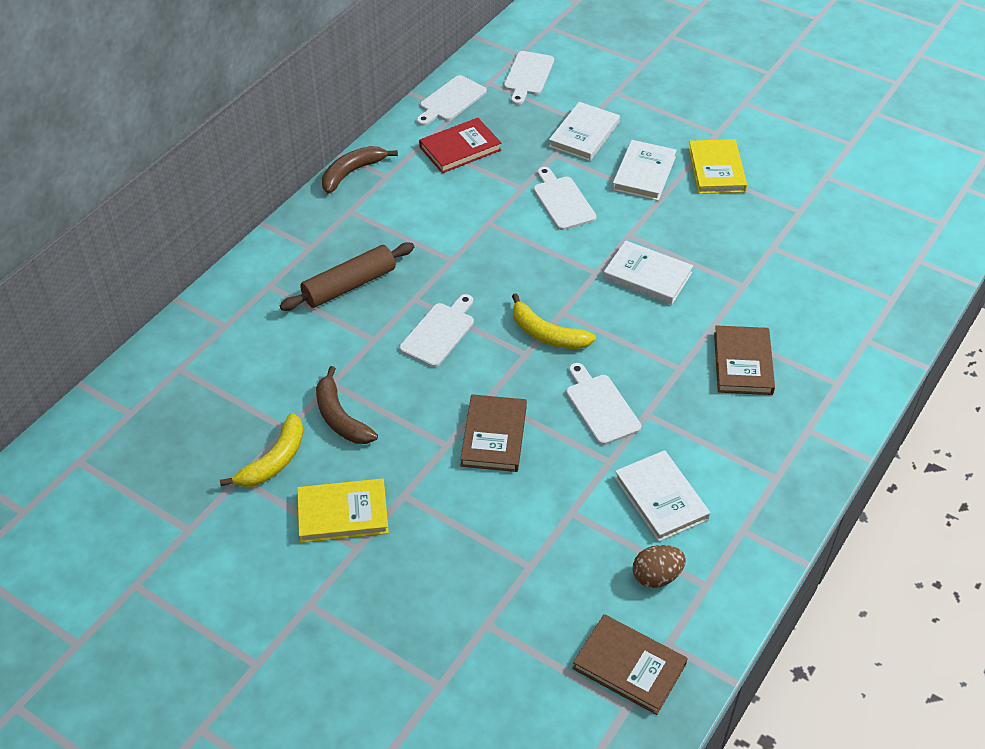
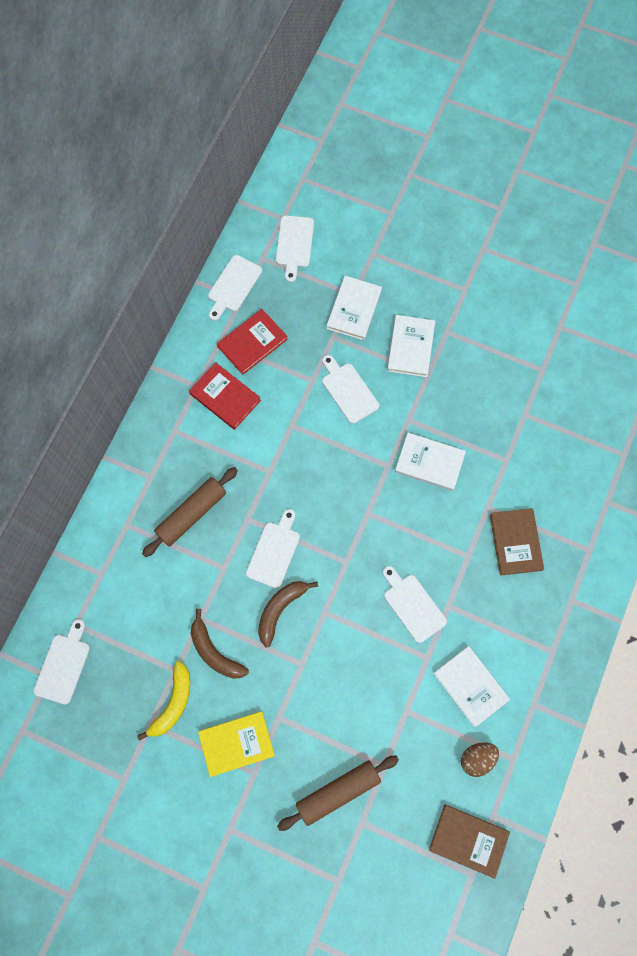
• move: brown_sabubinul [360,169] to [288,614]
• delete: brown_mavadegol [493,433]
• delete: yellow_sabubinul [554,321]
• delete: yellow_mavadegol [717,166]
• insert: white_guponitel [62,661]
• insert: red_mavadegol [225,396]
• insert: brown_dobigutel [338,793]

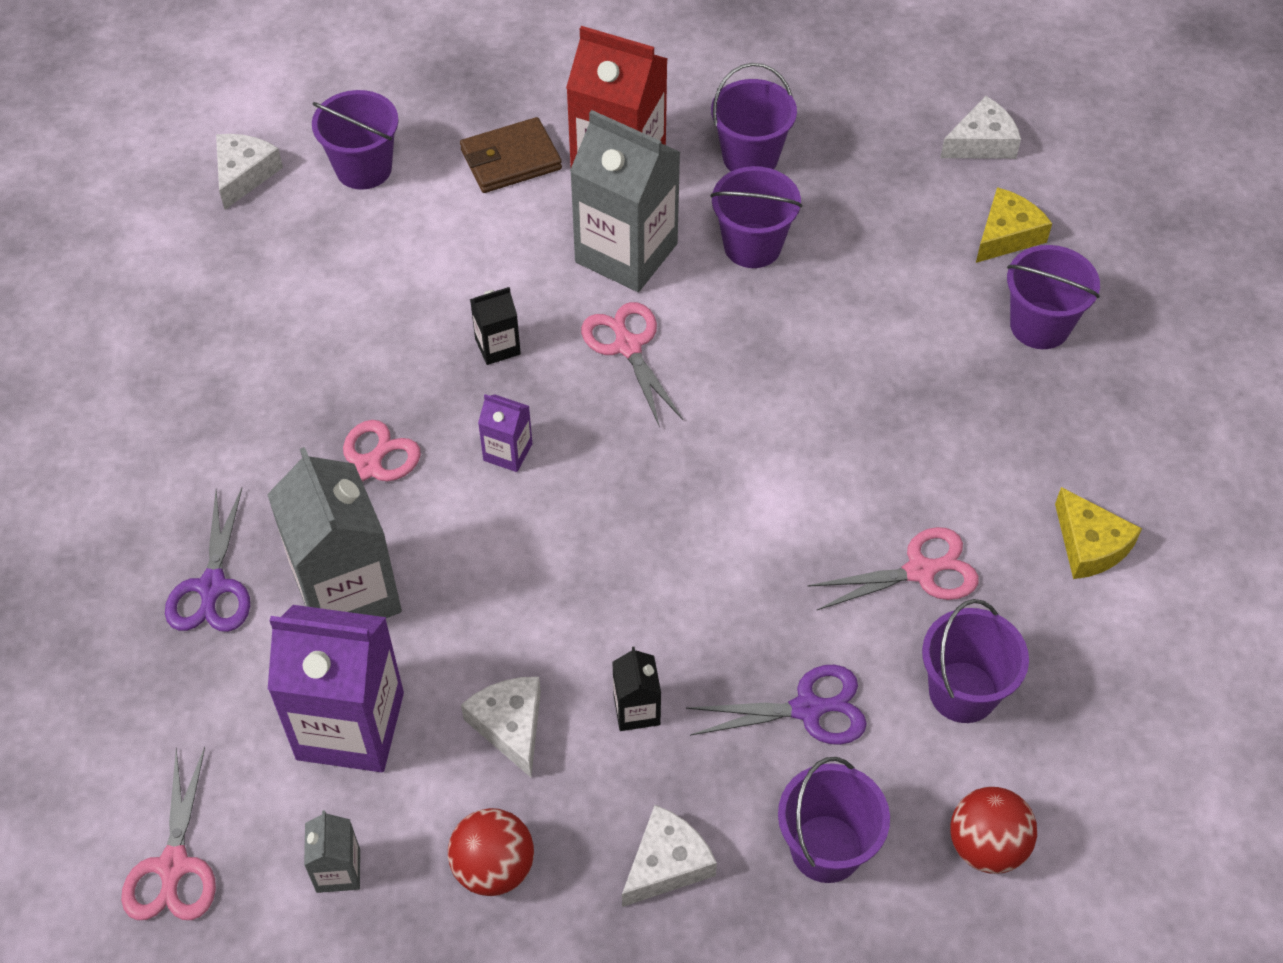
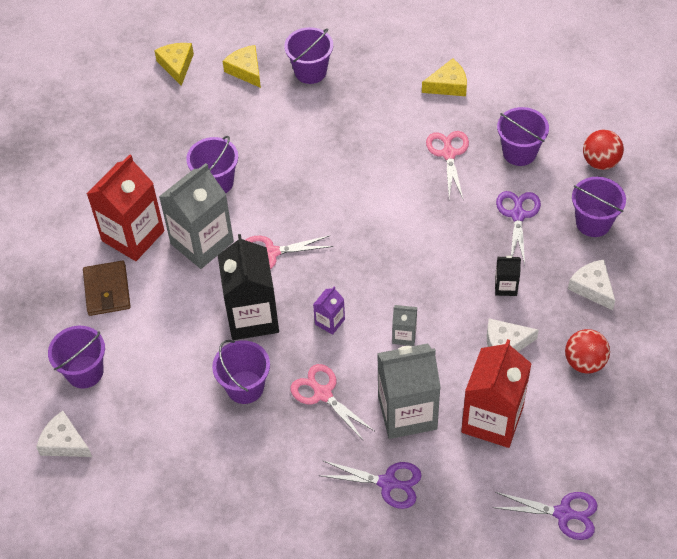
• recolor: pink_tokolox [168,833] to purple_tokolox [545,516]
• recolor: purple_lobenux [336,688] to red_lobenux [496,393]
• move: grey_lobenux [332,851] to [404,325]
• resize: black_lobenux [495,326] = [248,287] x2.17
• move: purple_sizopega [754,117] to [241,372]
• recolor: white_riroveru [980,127] to yellow_riroveru [174,64]

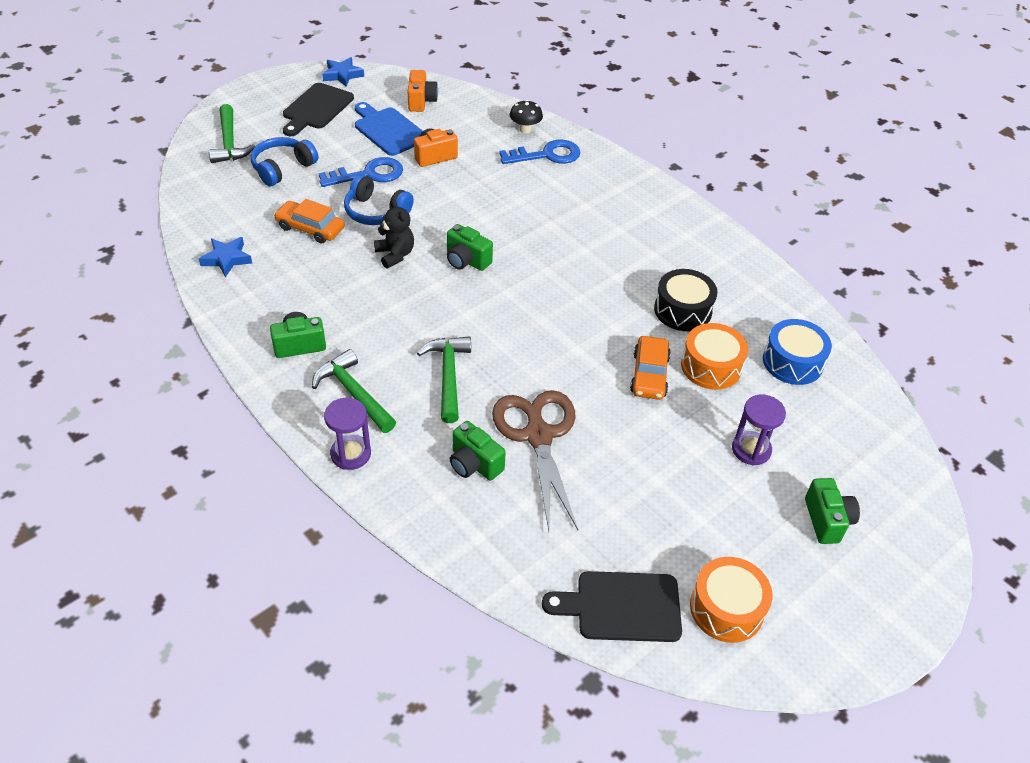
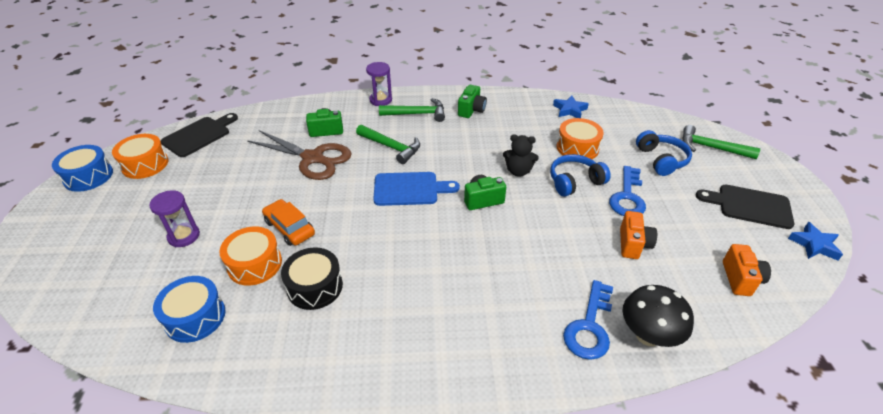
• replace: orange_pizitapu [309,221] to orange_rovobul [580,138]
• rotate: black_guponitel [318,109] = [745,207] 45 degrees counterclockwise
• move: blue_guponitel [389,129] to [416,189]
• rotate: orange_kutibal [422,91] = [747,270] 120 degrees counterclockwise
• resize: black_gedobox [526,116] = [658,316] x1.59
• delete: green_kutibal [832,511]
• insert: blue_rovobul [82,168]

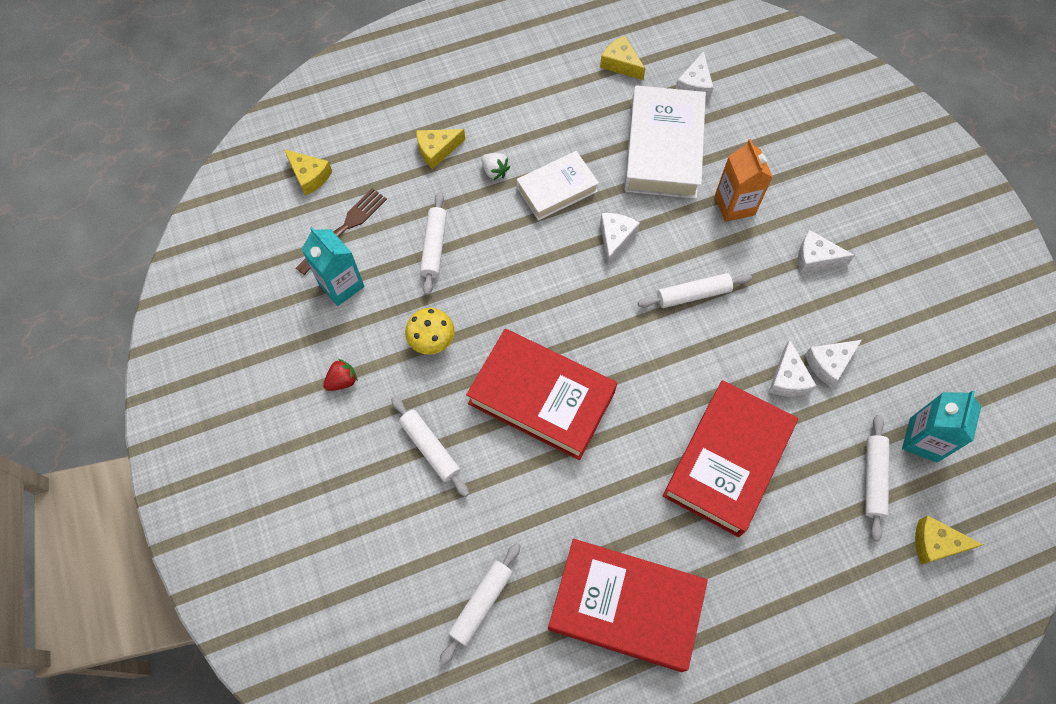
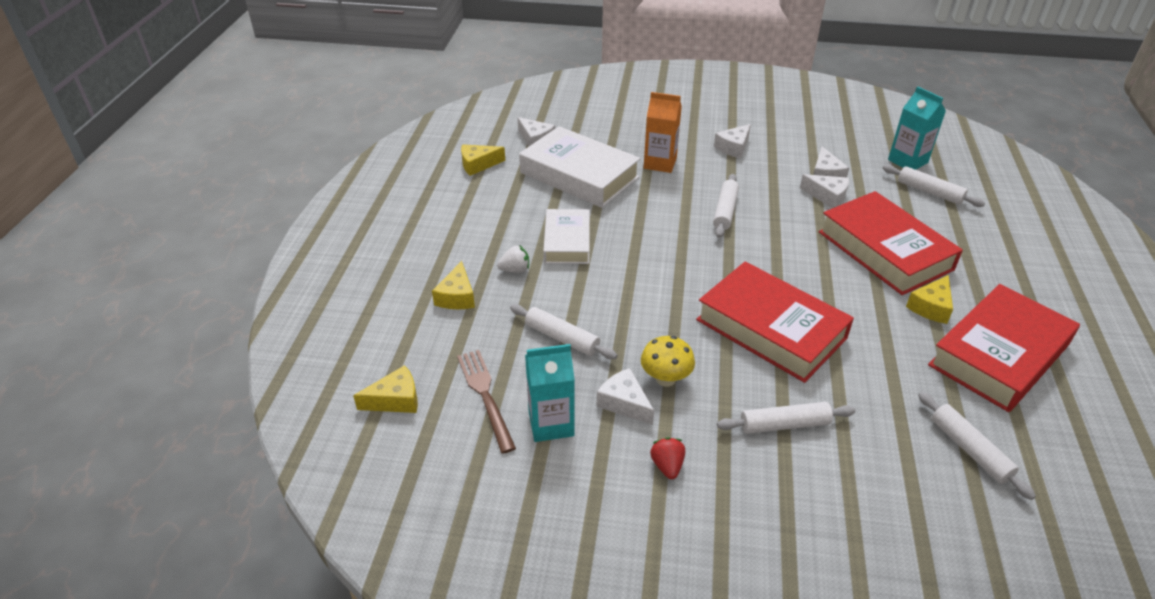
• rotate: red_mavadegol [541,394] = [775,322] 75 degrees clockwise
• move: white_riroveru [620,239] to [625,396]
• move: yellow_riroveru [949,540] to [929,299]

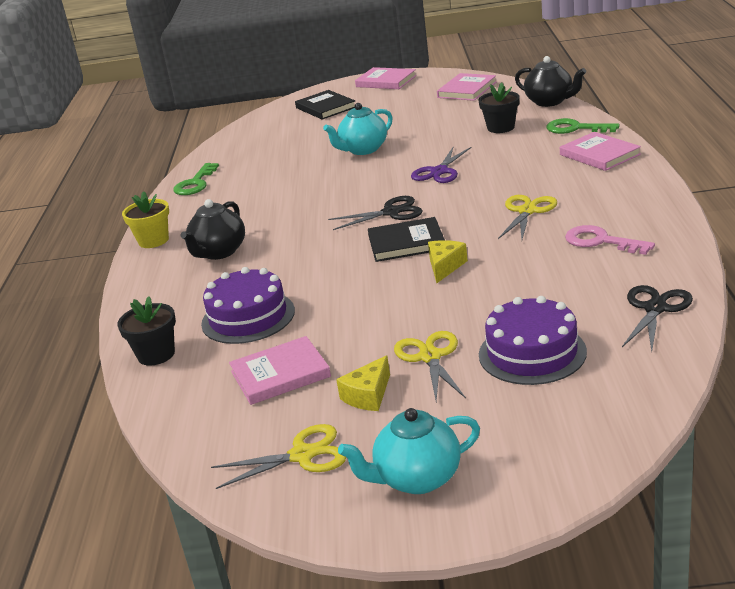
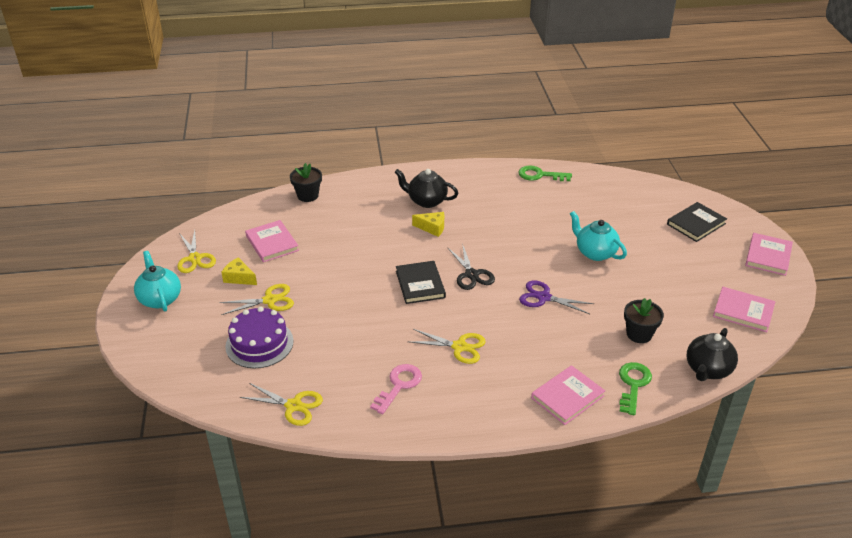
• delete: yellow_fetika [145,219]
• delete: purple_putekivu [248,305]
• move: yellow_riroveru [448,261] to [428,224]
• recolor: black_tokolox [657,318] to yellow_tokolox [281,404]

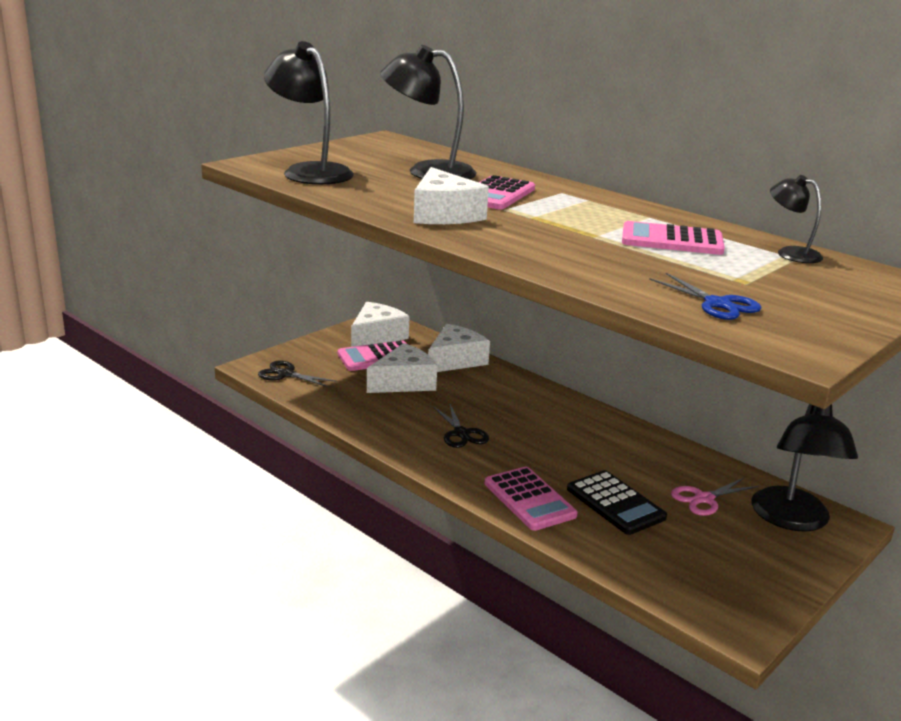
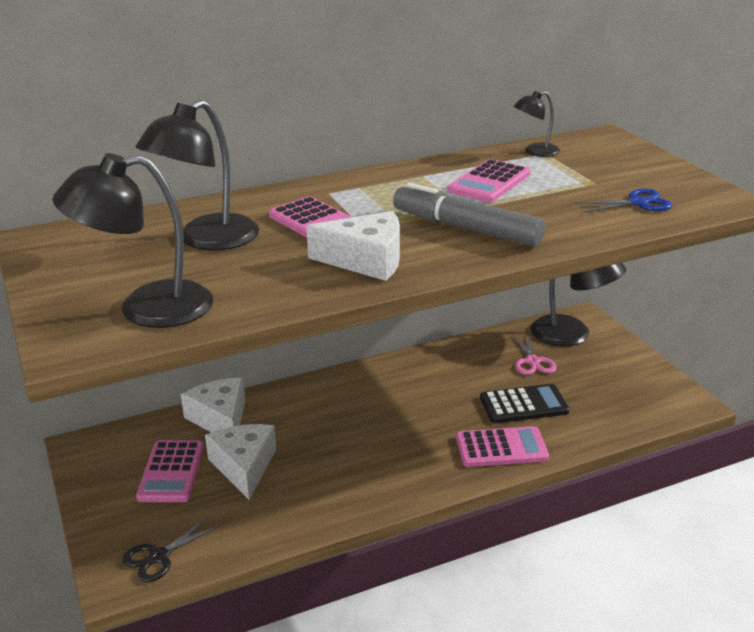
• delete: white_riroveru [380,324]
• delete: black_tokolox [461,426]
• insert: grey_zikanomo [469,214]

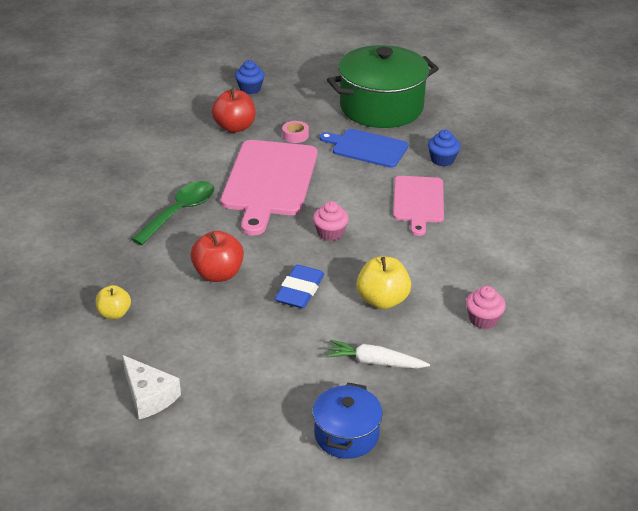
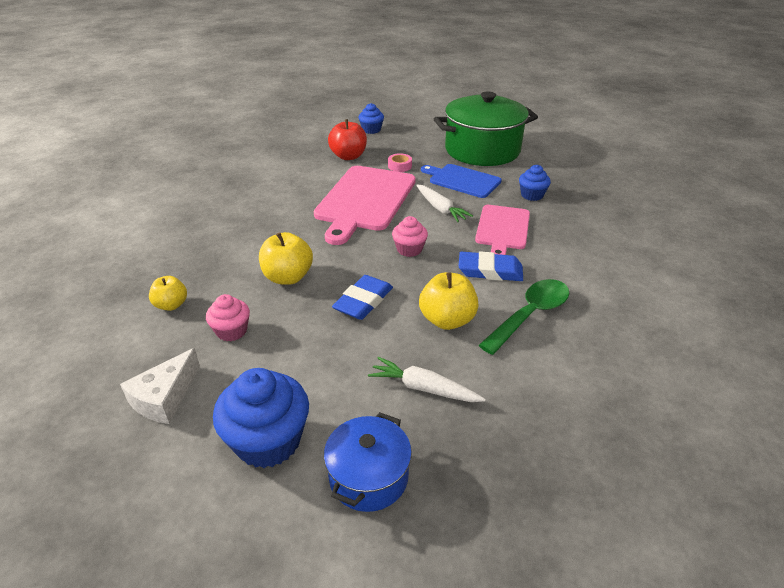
• rotate: white_riroveru [151,387] = [160,386] 60 degrees clockwise
• move: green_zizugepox [172,213] to [524,317]
• recolor: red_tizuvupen [217,256] to yellow_tizuvupen [286,258]
• move: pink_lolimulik [486,307] to [228,317]
• insert: blue_lolimulik [261,418]
• insert: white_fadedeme [444,203]
• insert: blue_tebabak [491,266]

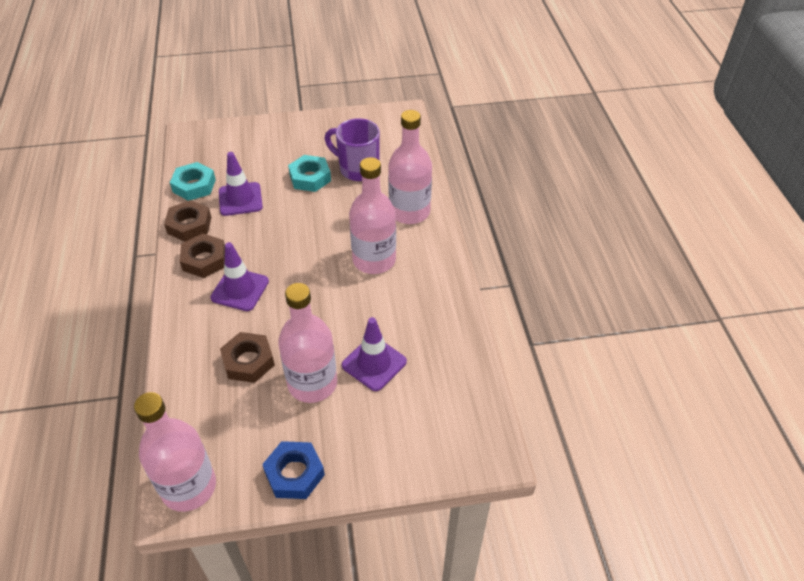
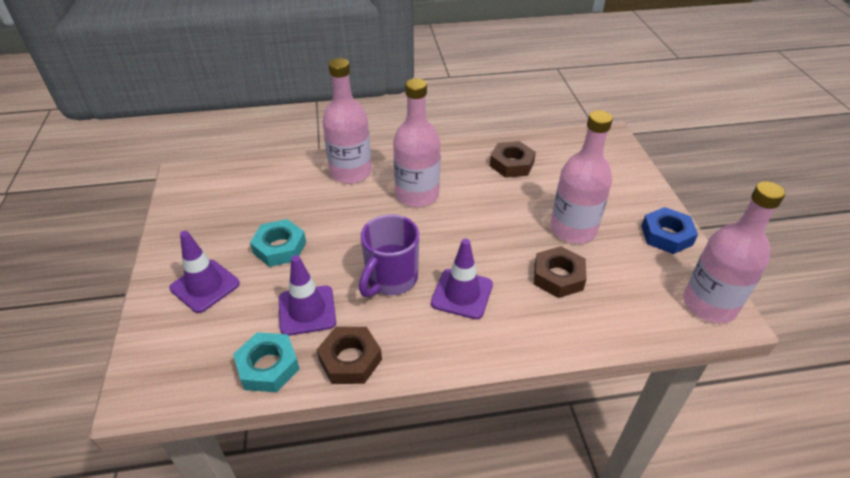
• move: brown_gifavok [202,256] to [513,159]
• move: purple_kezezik [352,149] to [389,256]
• move: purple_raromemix [374,354] to [205,272]

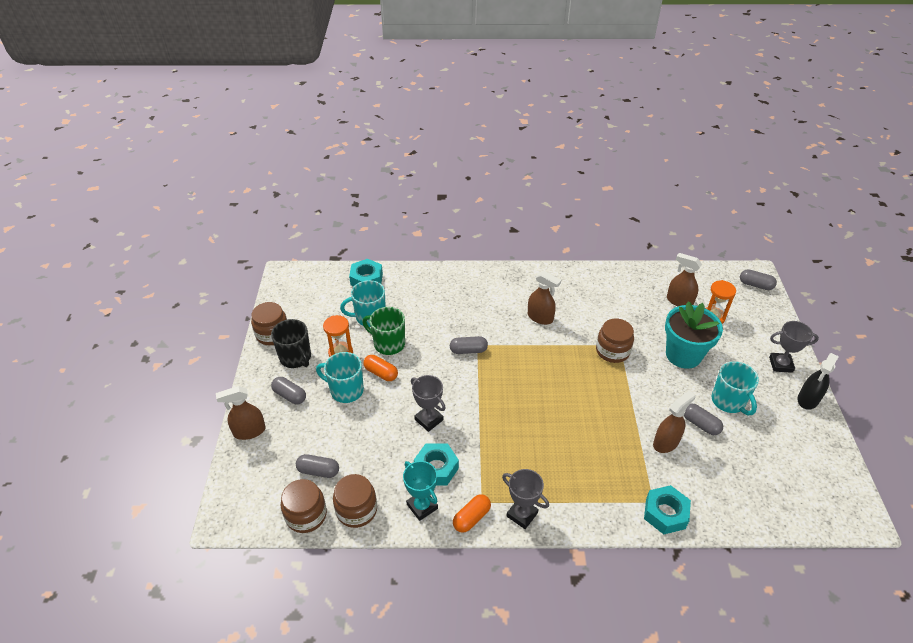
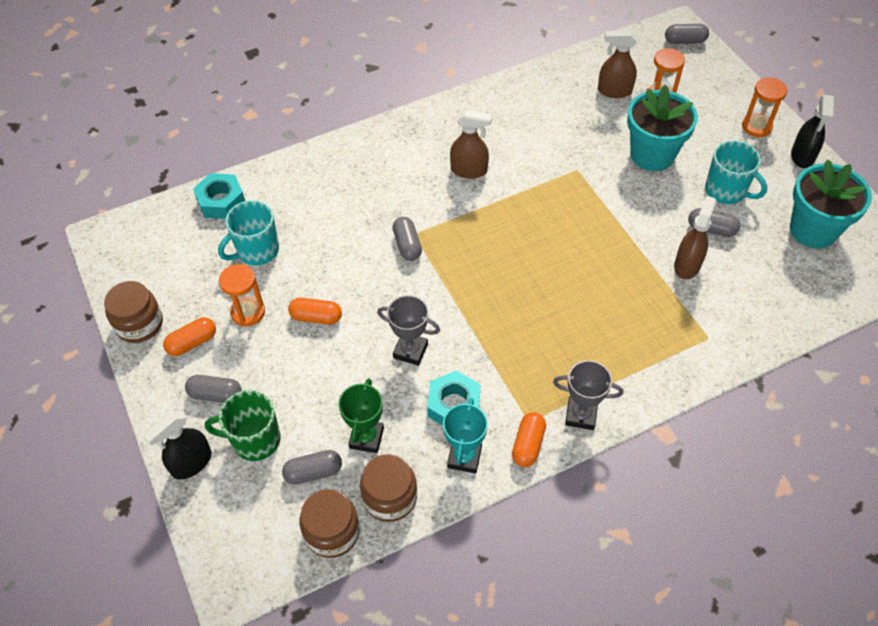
• recolor: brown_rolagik [241,413] to black_rolagik [177,445]
• replace: black_kezezik [291,343] to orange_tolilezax [189,336]
• delete: turquoise_kezezik [340,377]
• move: green_kezezik [383,331] to [243,425]
• rotate: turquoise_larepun [420,491] = [465,435] 75 degrees clockwise
• rotate: grey_tolilezax [469,345] = [407,239] 75 degrees counterclockwise
• delete: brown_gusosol [615,341]
• delete: turquoise_gifavok [667,509]
• replace: grey_larepun [794,347] to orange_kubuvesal [764,107]
• insert: green_larepun [361,415]
• insert: turquoise_fetika [831,204]

